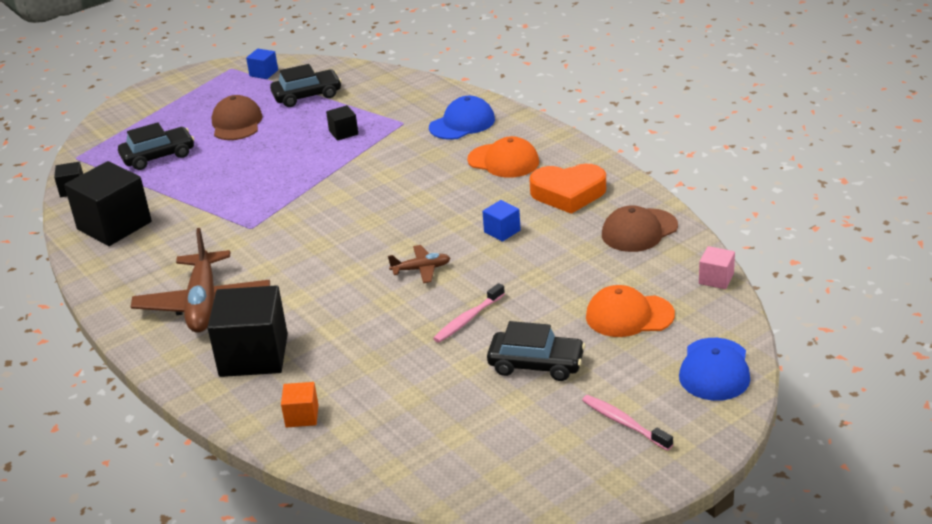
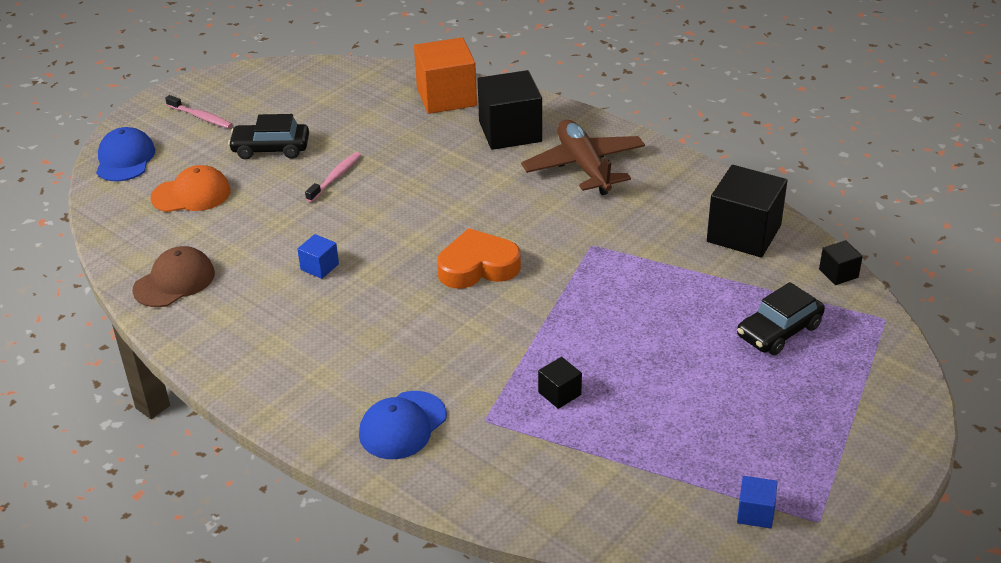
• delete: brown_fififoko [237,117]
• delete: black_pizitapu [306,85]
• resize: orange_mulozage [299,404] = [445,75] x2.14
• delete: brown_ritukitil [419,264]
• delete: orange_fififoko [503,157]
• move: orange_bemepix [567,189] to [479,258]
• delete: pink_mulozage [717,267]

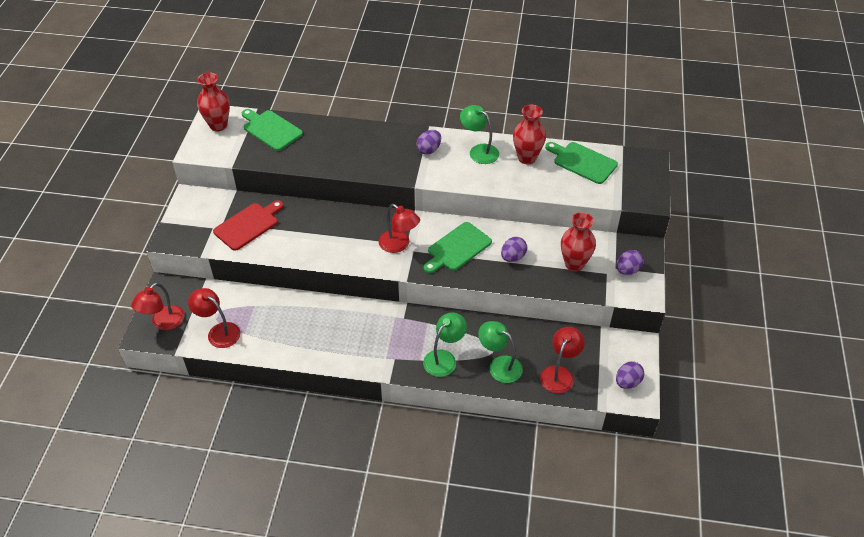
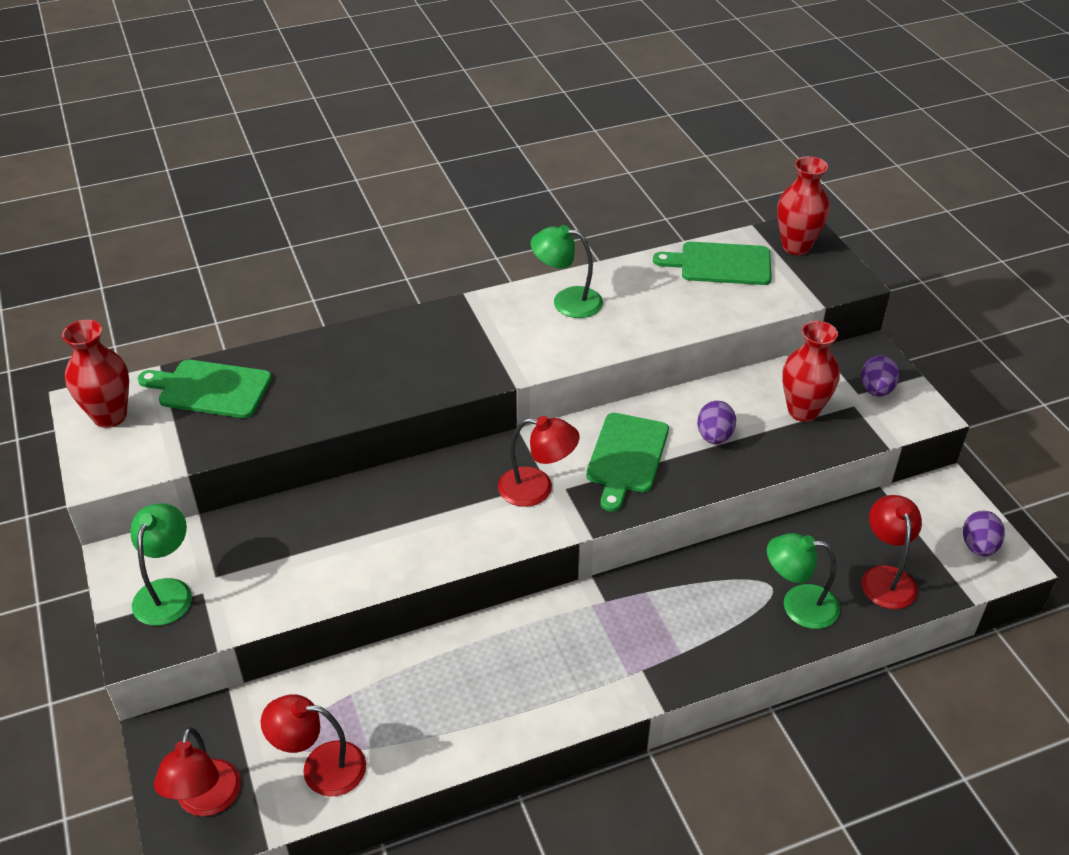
• delete: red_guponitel [248,225]
• delete: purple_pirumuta [428,142]
• move: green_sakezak [445,345] to [161,564]
• move: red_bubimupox [529,134] to [803,205]

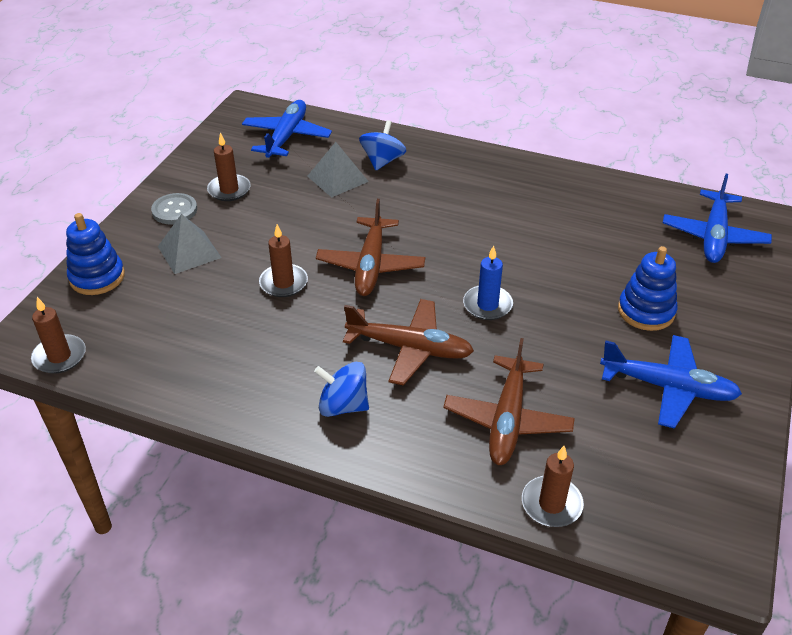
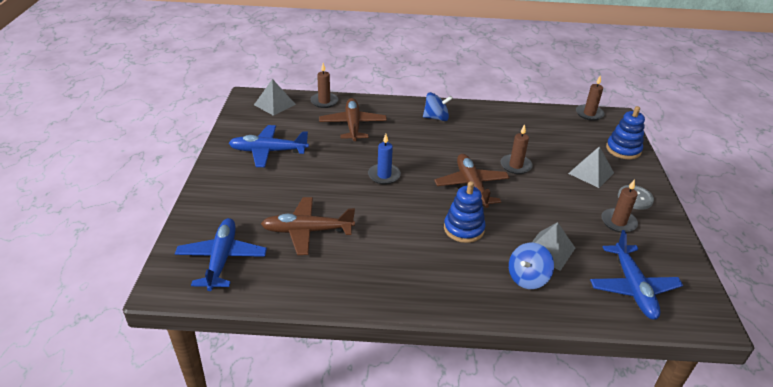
• move: brown_ritukitil [408,342] to [308,226]
• rotate: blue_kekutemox [382,145] = [531,266] 45 degrees clockwise
• move: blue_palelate [647,288] to [464,212]
• insert: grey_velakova [275,97]

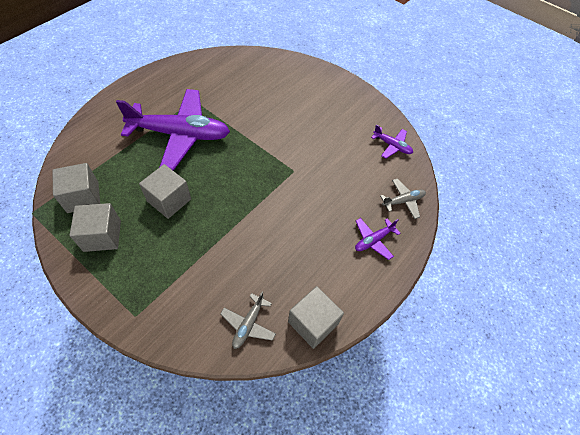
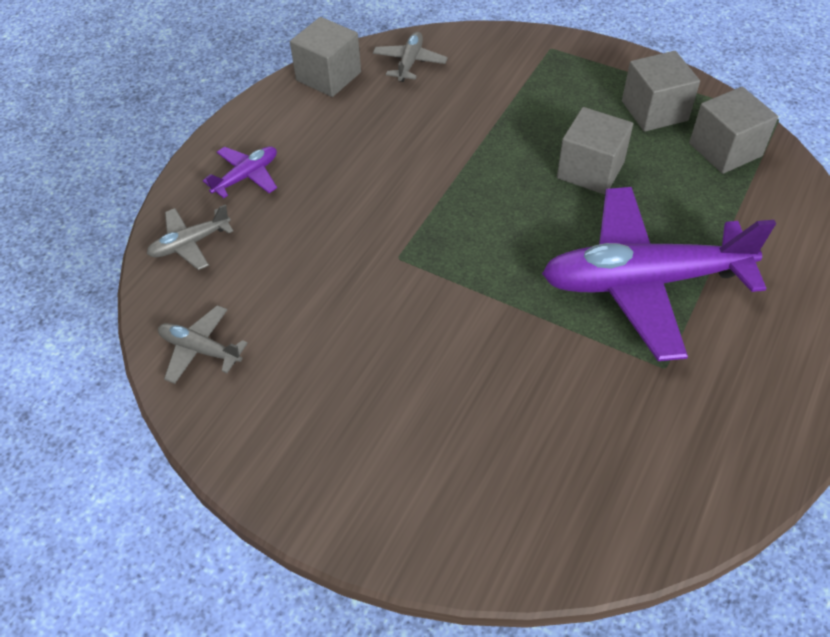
• recolor: purple_ritukitil [392,141] to grey_ritukitil [203,344]

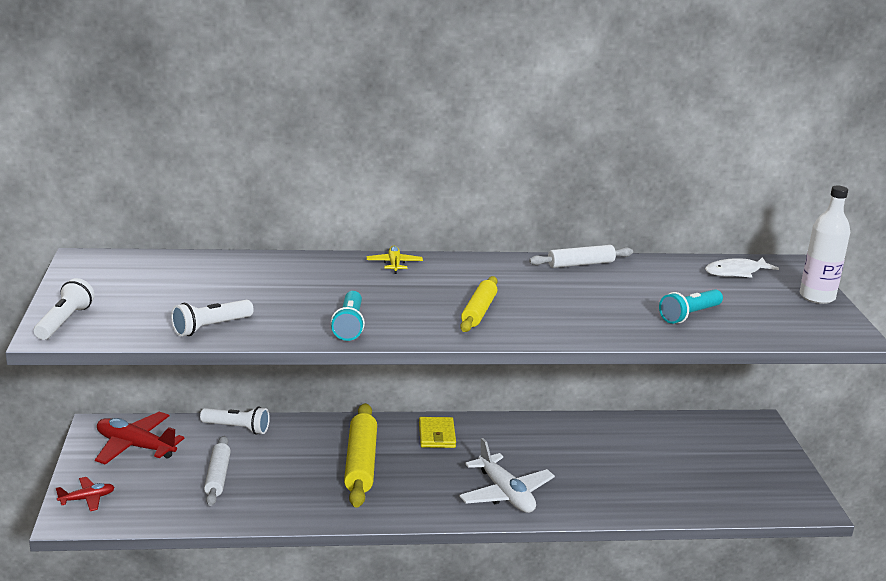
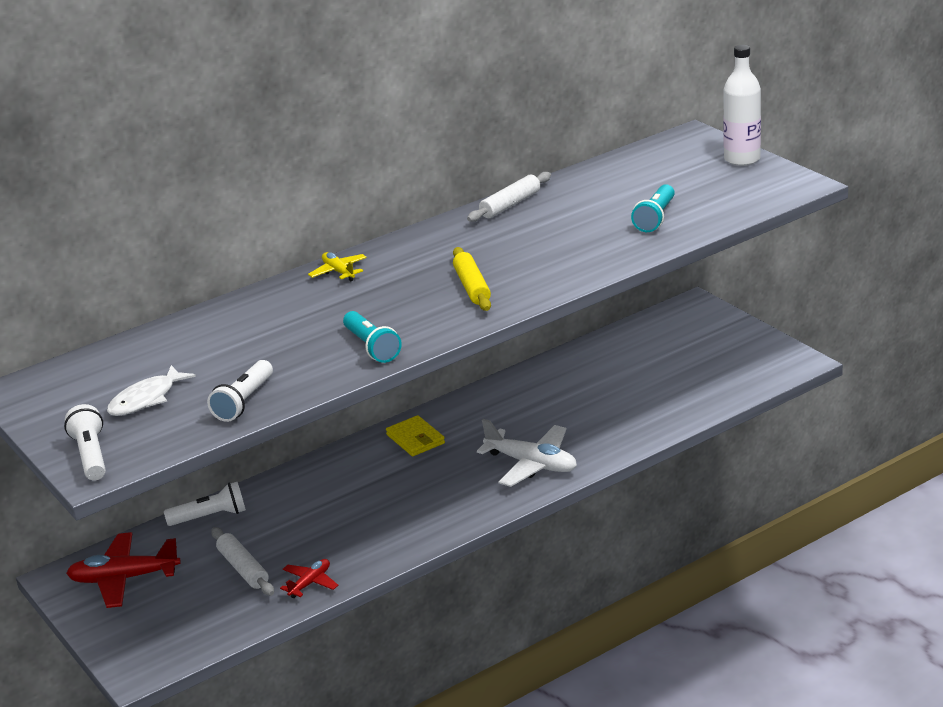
• move: red_ritukitil [85,494] to [309,578]
• delete: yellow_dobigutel [360,455]
• move: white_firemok [742,267] to [151,390]

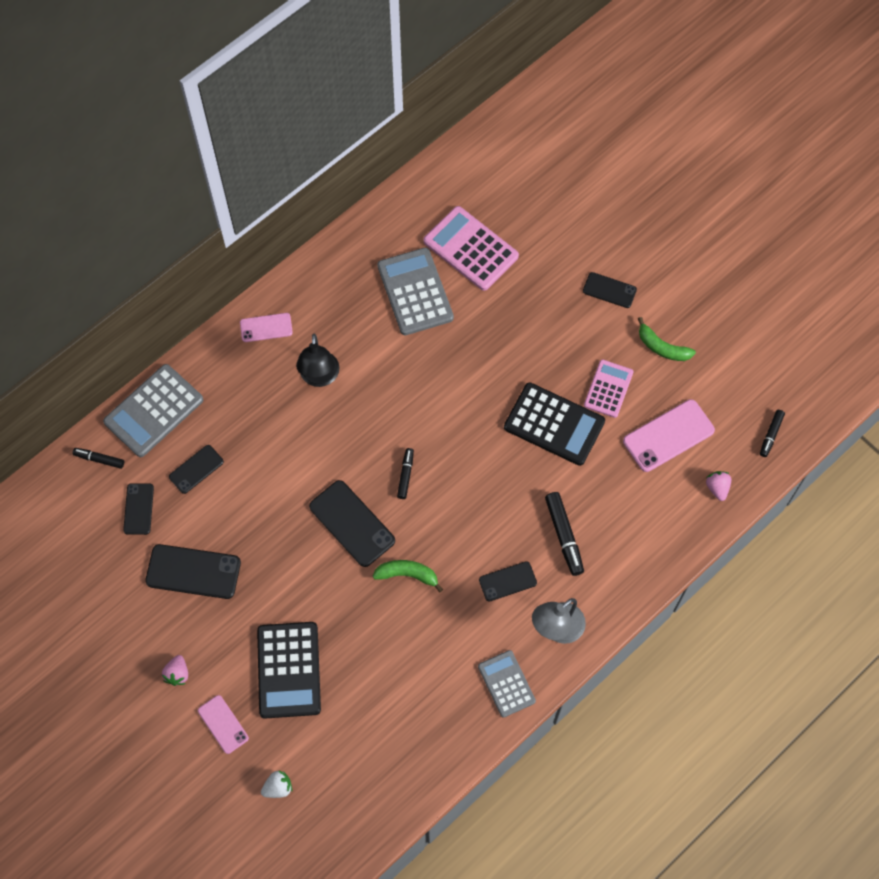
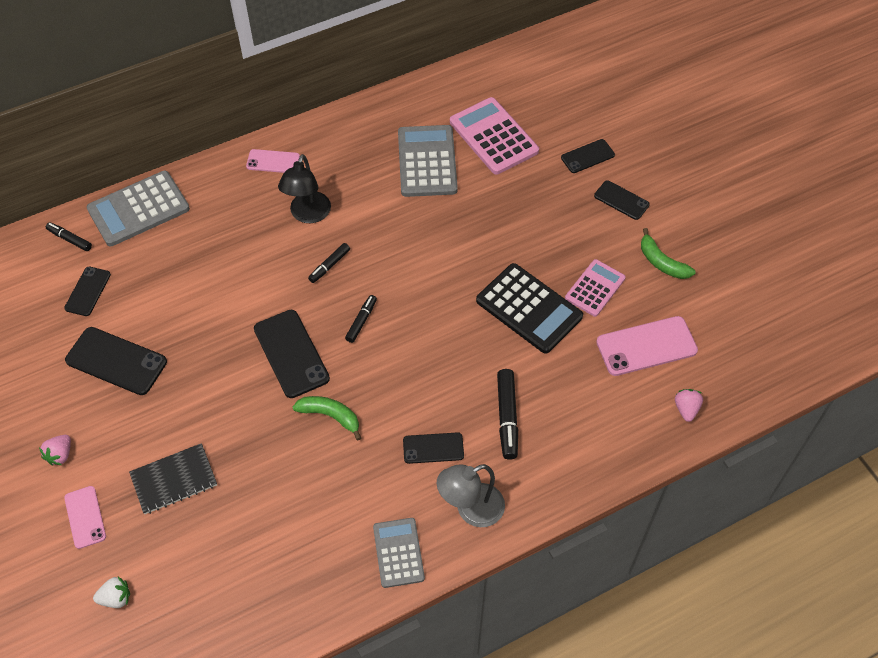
• move: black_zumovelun [196,469] to [588,156]
• replace: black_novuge [289,670] to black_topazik [173,478]
• move: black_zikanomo [772,433] to [329,263]

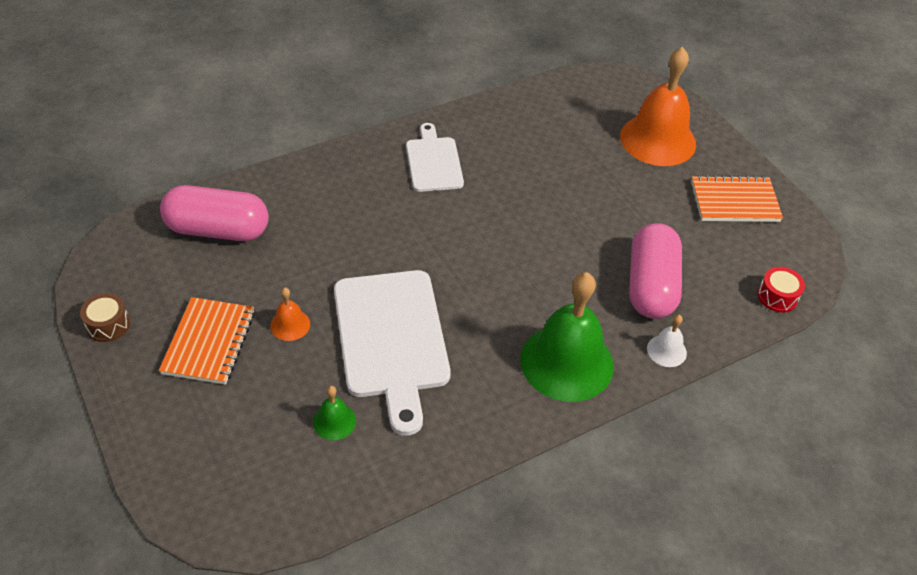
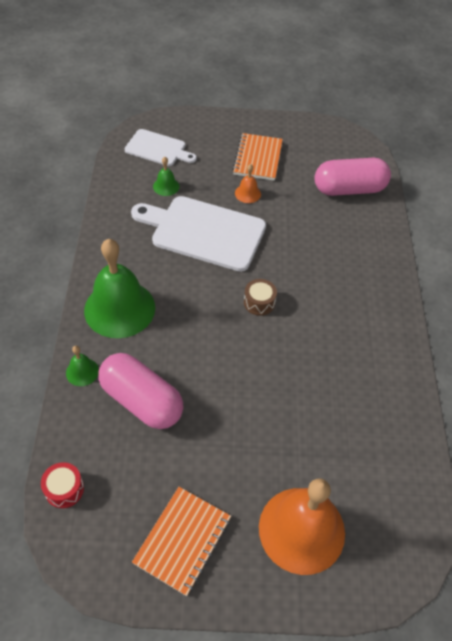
• move: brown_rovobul [105,317] to [260,297]
• rotate: orange_topazik [207,341] = [257,157] 60 degrees clockwise
• rotate: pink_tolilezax [214,213] = [353,177] 45 degrees clockwise
• move: white_guponitel [435,157] to [160,147]
• recolor: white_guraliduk [667,340] to green_guraliduk [82,366]

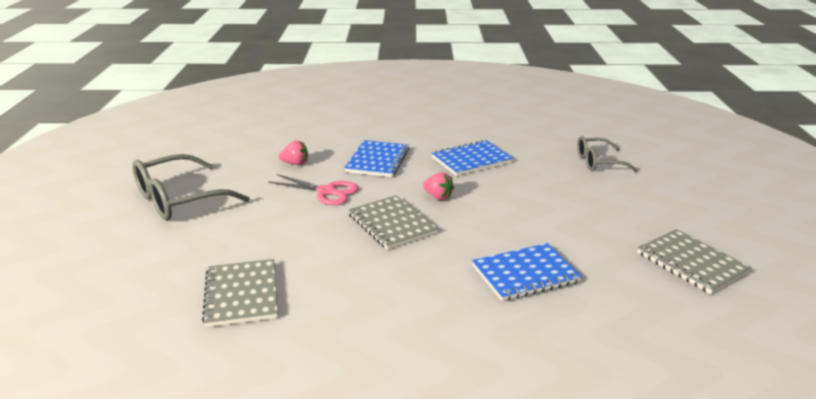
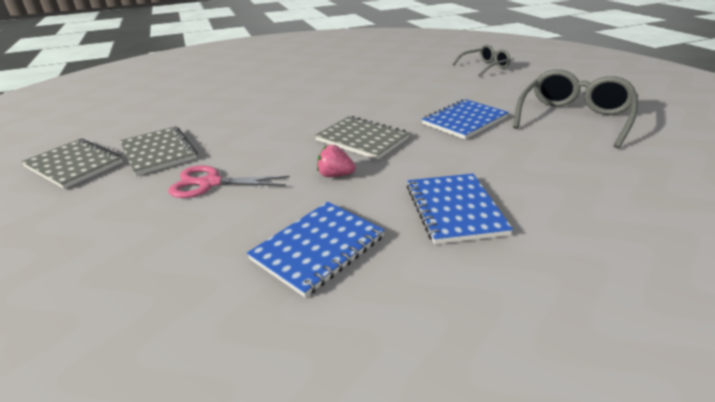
• move: grey_topazik [240,293] to [158,151]
• move: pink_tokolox [313,189] to [229,181]
• delete: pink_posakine [293,152]
• move: blue_topazik [527,272] to [465,119]
• move: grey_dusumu [607,154] to [481,60]

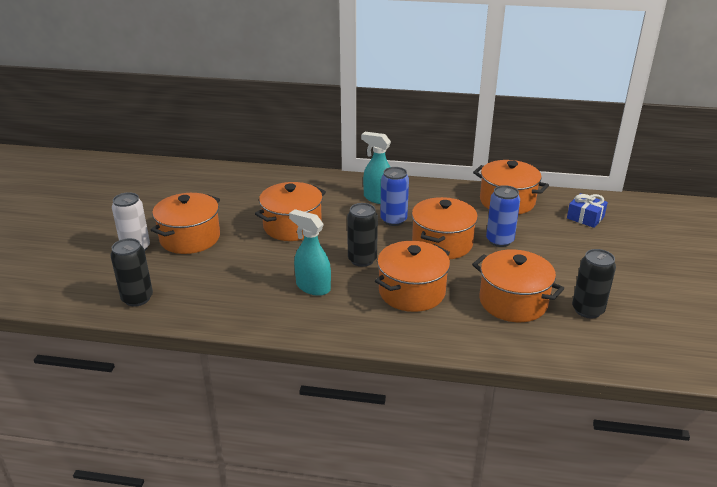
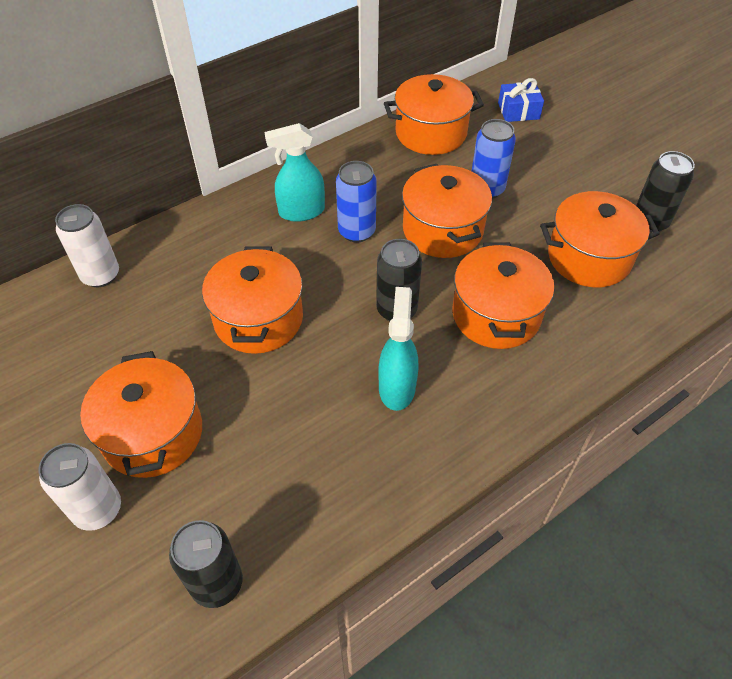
• rotate: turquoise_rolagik [310,252] = [399,349] 105 degrees clockwise
• insert: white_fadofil [87,245]

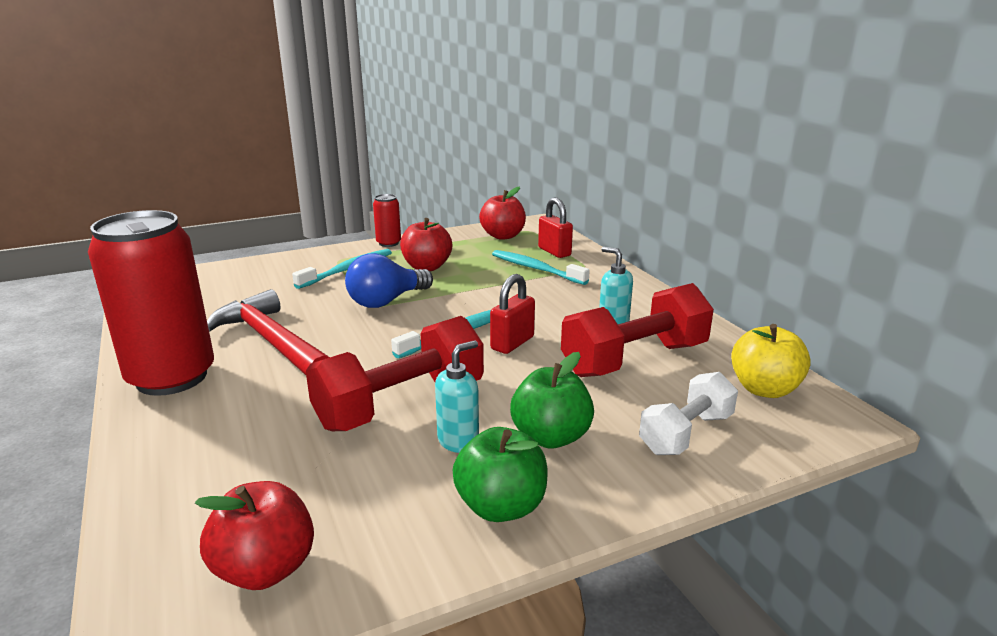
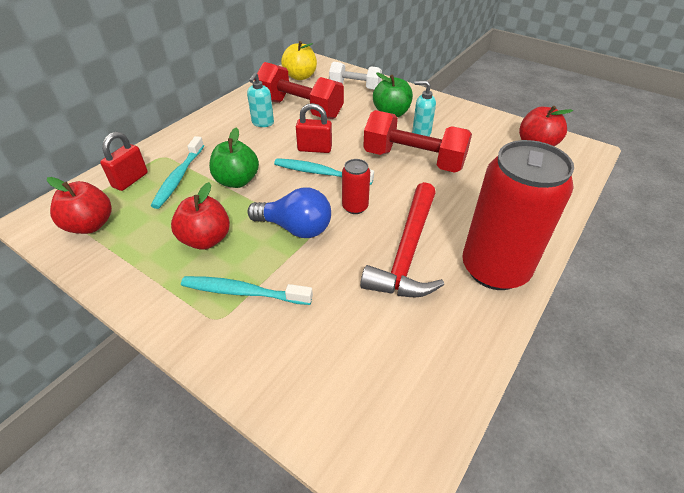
• move: red_fadofil [387,220] to [356,186]
• move: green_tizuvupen [500,474] to [234,158]

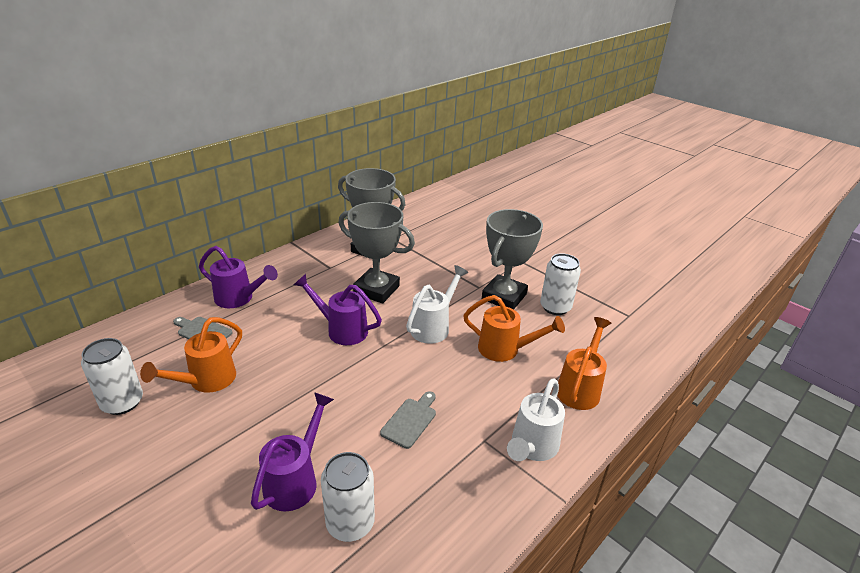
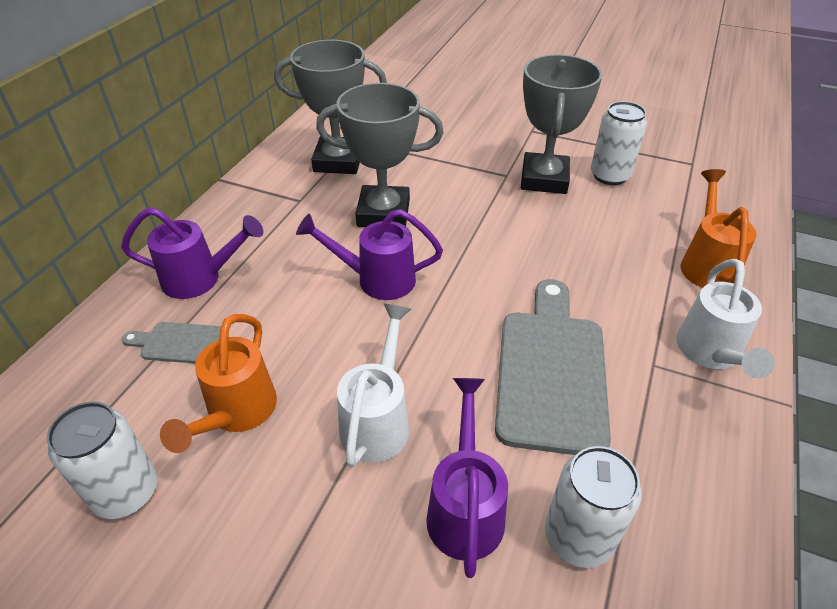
• resize: grey_guponitel [408,420] = [553,367] x2.10
• move: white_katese [437,304] to [374,385]
• delete: orange_katese [514,328]

